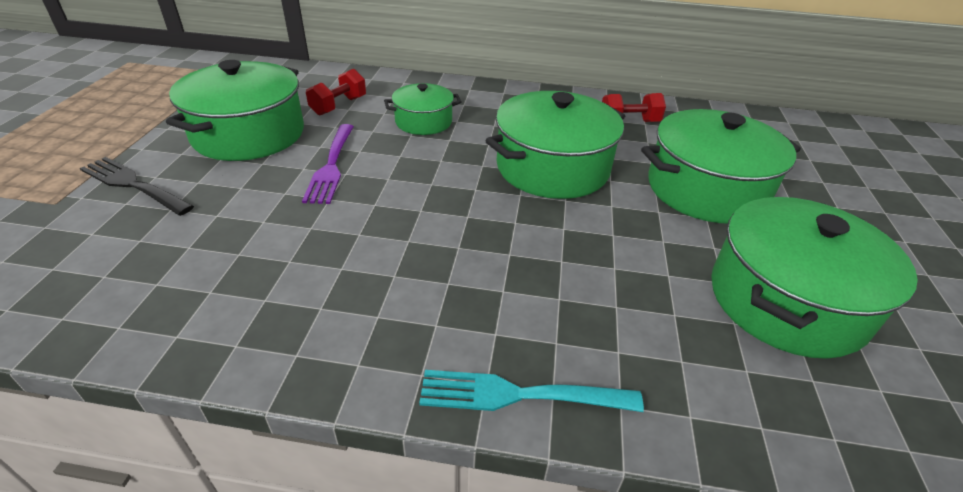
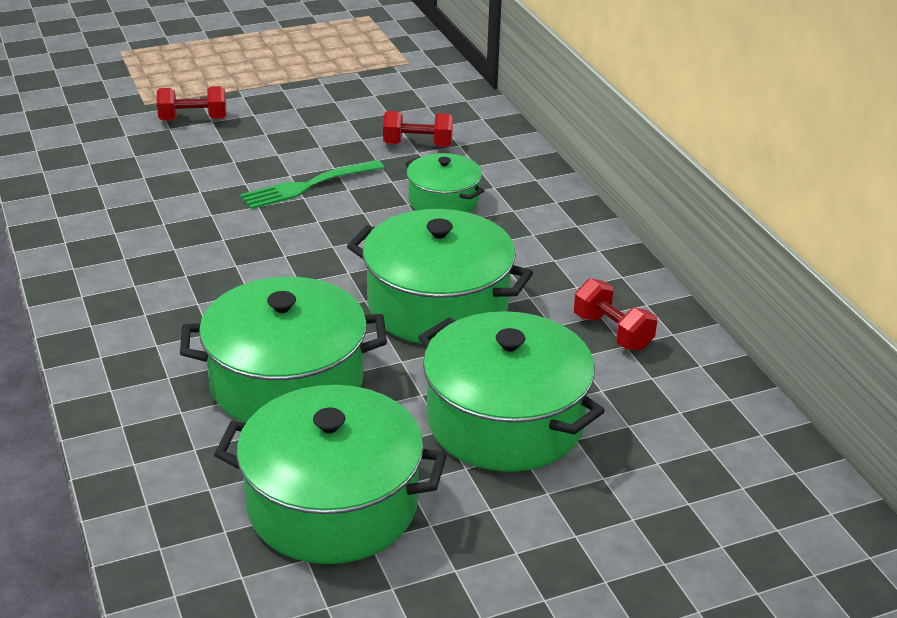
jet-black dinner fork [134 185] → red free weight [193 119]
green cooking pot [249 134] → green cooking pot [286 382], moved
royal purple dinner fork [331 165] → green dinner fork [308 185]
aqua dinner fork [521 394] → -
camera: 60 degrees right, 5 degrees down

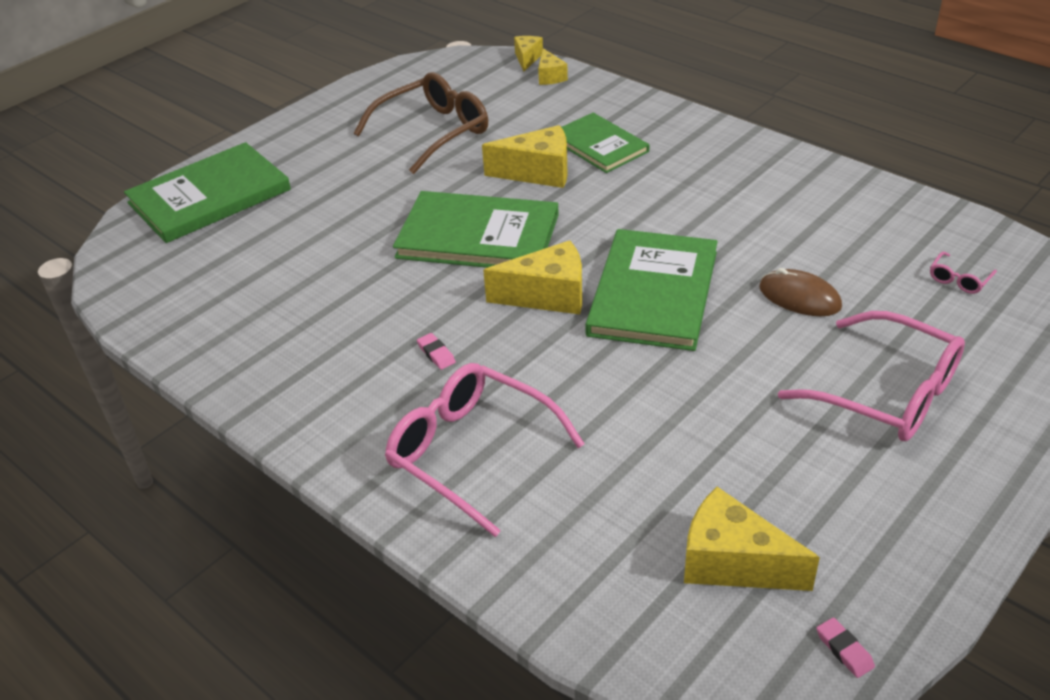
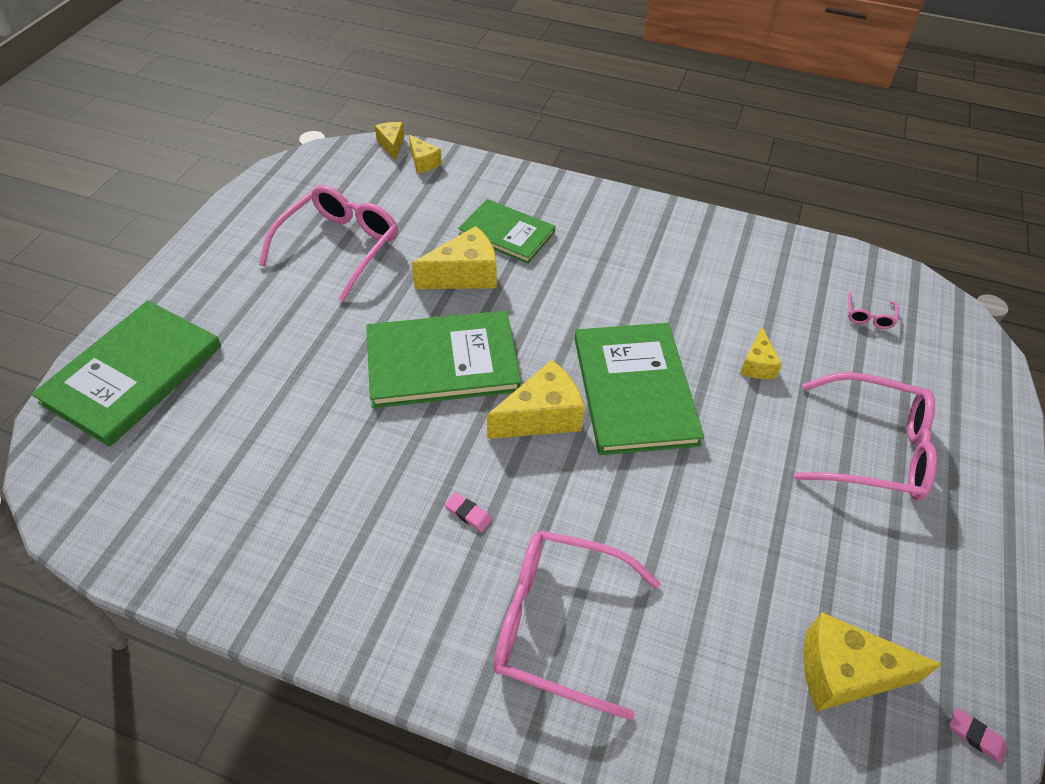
brown eyeglasses [433 132] → rosy eyeglasses [339 247]
brown PC mouse [799 297] → yellow cheese [757 365]
camera: 25 degrees left, 10 degrees up

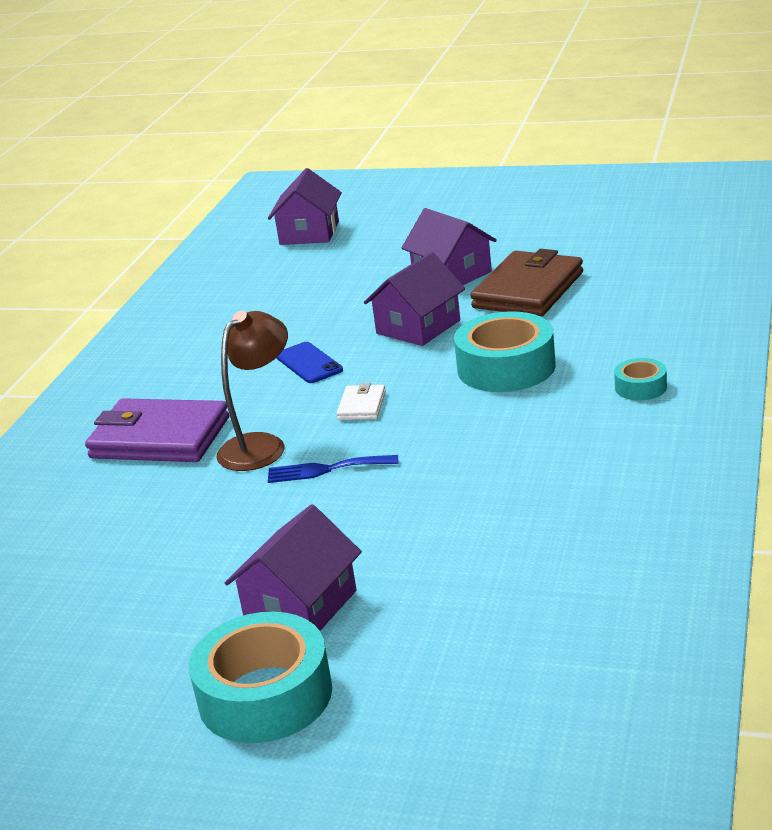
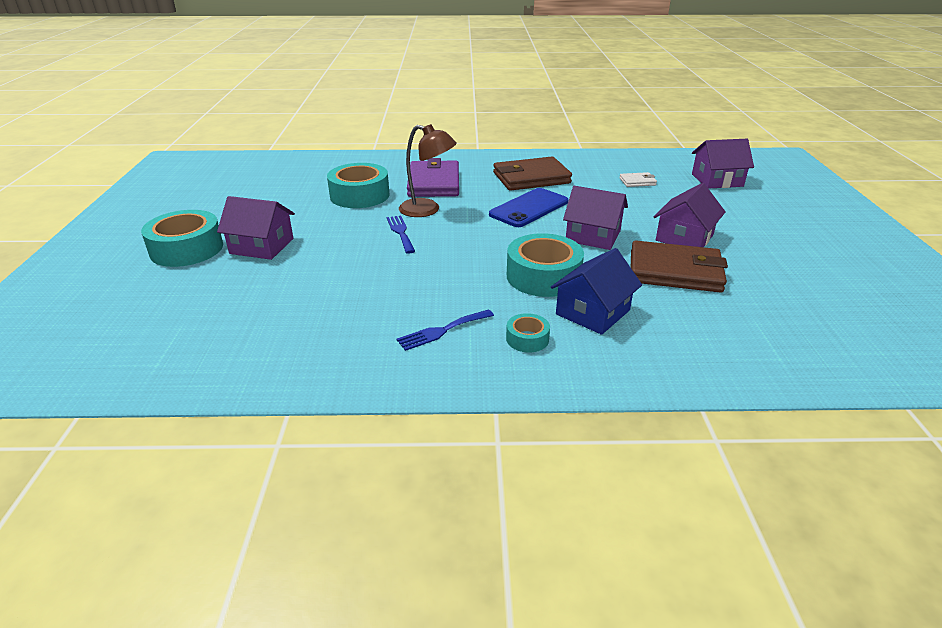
blue smartphone [309 363] → blue smartphone [529 208], x1.60
snow-white card wallet [362 406] → snow-white card wallet [637 182], moved
- → aqua tape [359 195]
- → blue dinner fork [442 331]
- → brown card wallet [531 178]
- → blue toy house [593 312]
camera: 70 degrees right, 5 degrees up

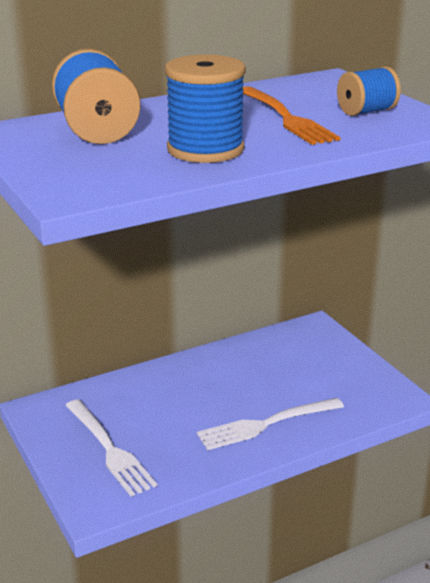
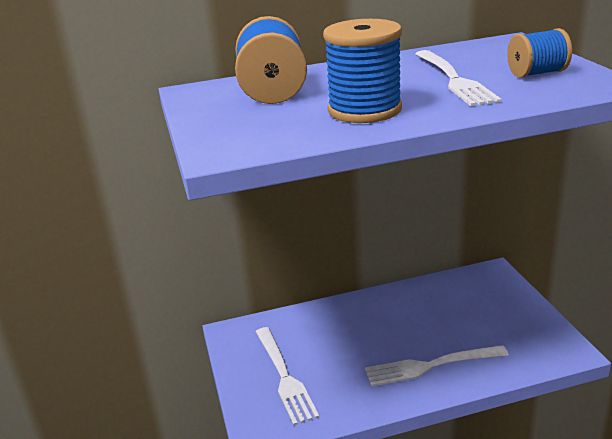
orange-coloured dinner fork [286 118] → snow-white dinner fork [454 79]
camera: 15 degrees right, 0 degrees up

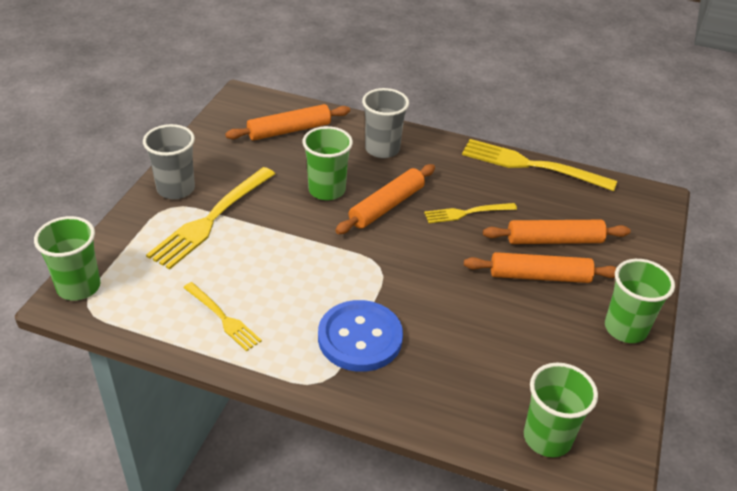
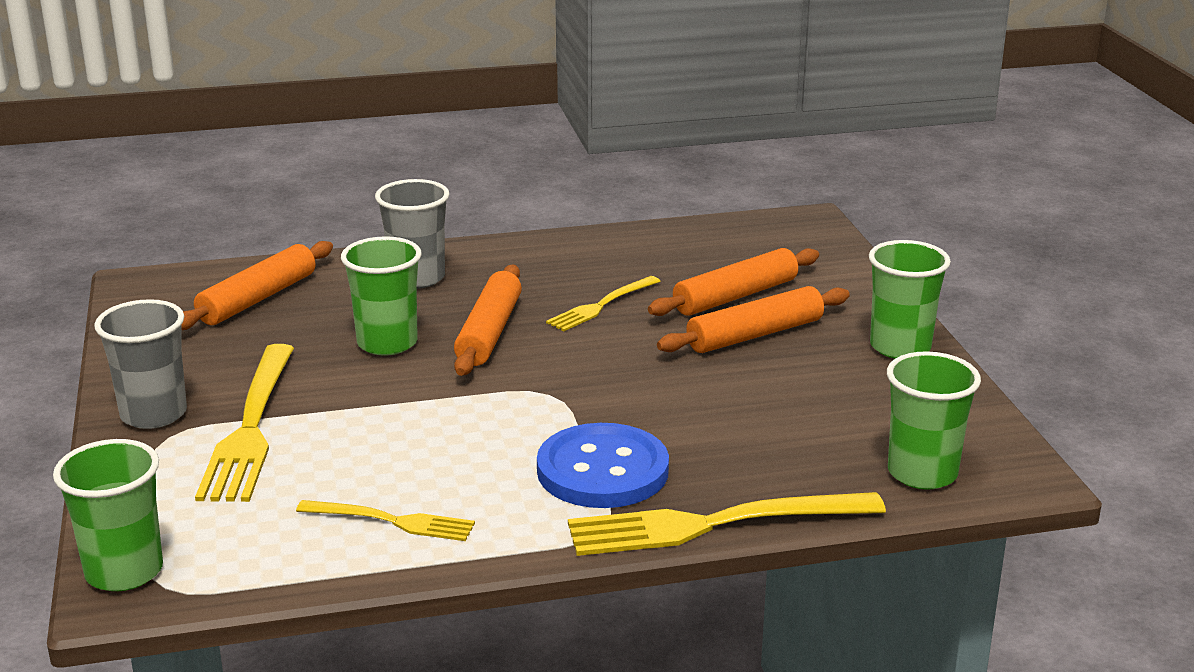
yellow dinner fork [530 165] → yellow dinner fork [712 525], moved
camera: 30 degrees left, 15 degrees down

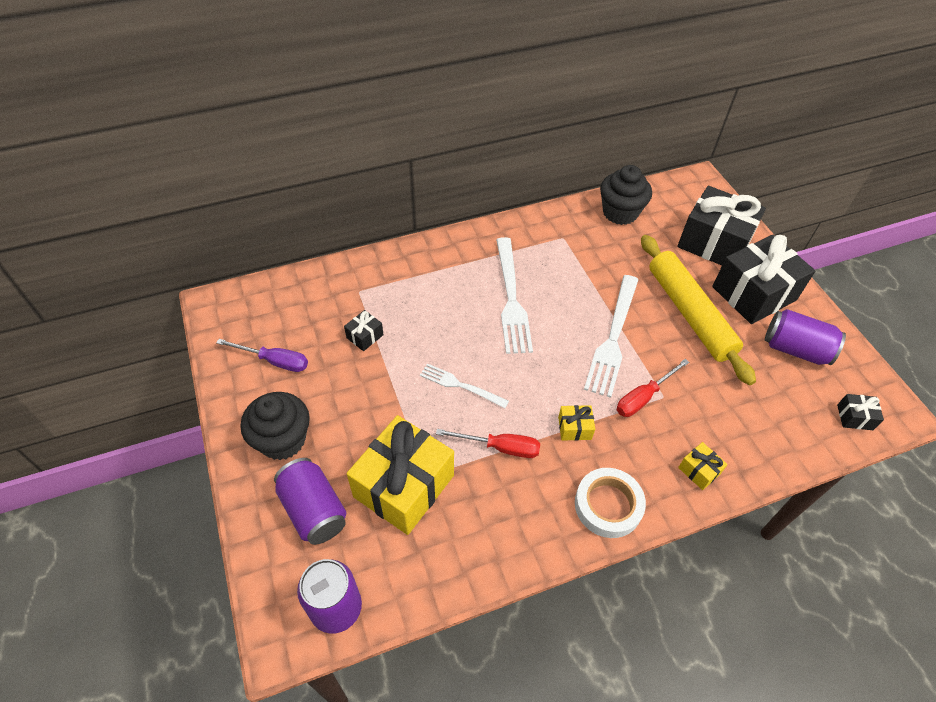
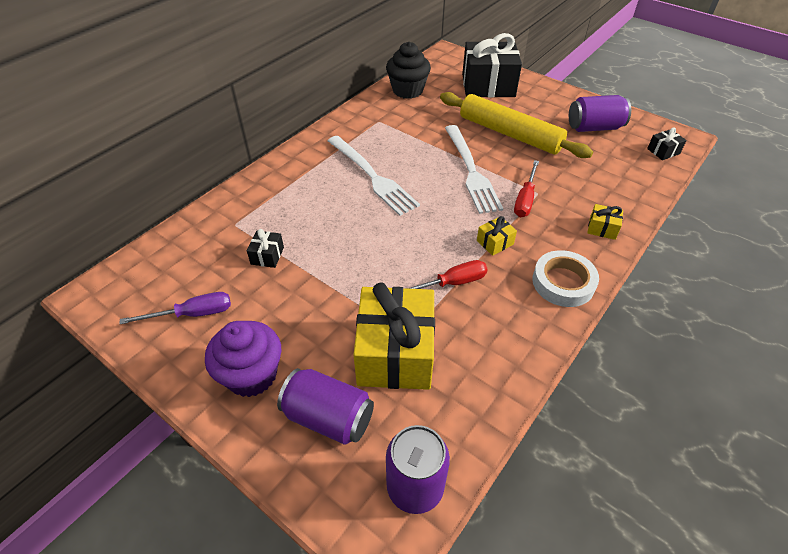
jet-black cupcake [282 440] → royal purple cupcake [251 375]
snow-white dinner fork [460 385] → -
jet-black gift [753 293] → -
camera: 30 degrees left, 5 degrees down

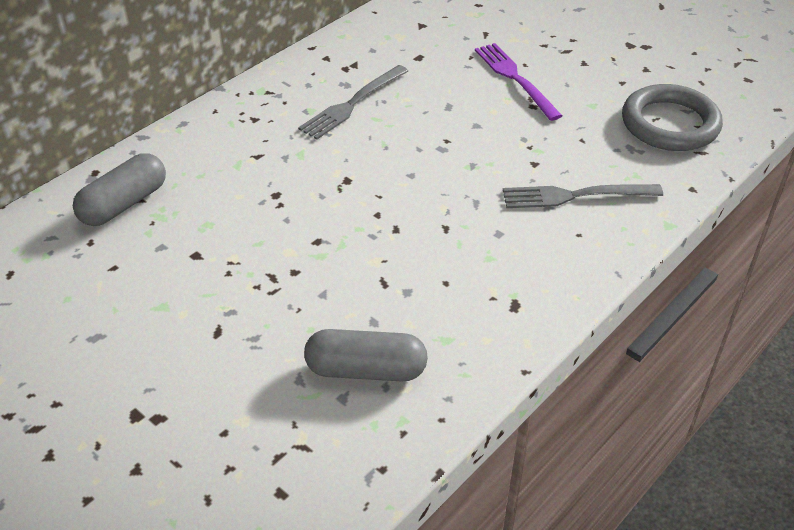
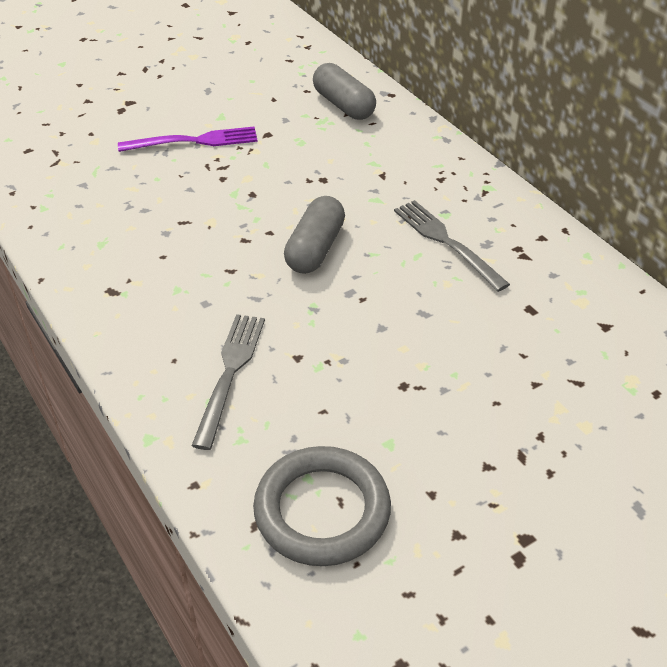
grey pill [366 370] → grey pill [315 249], moved
royal purple dinner fork [514 78] → royal purple dinner fork [195 141], moved
camera: 105 degrees right, 0 degrees up

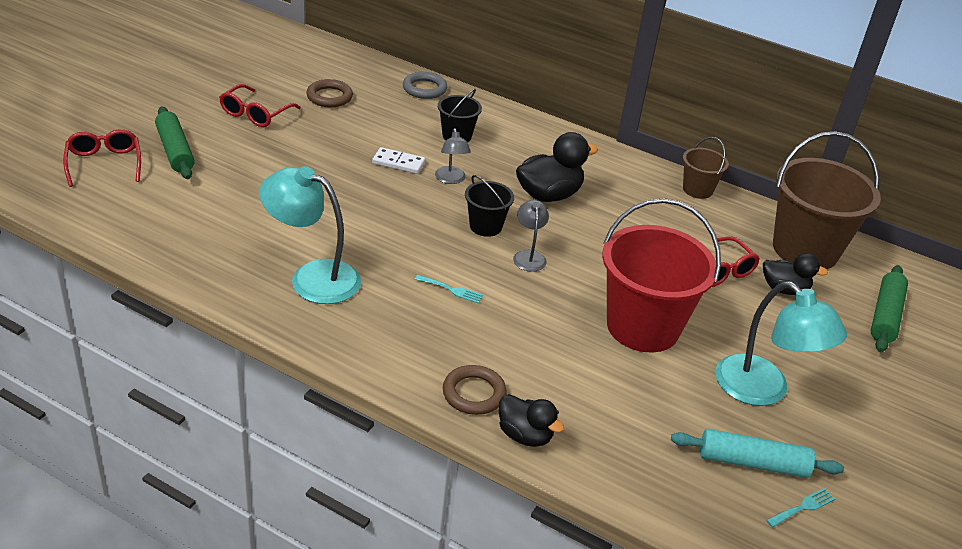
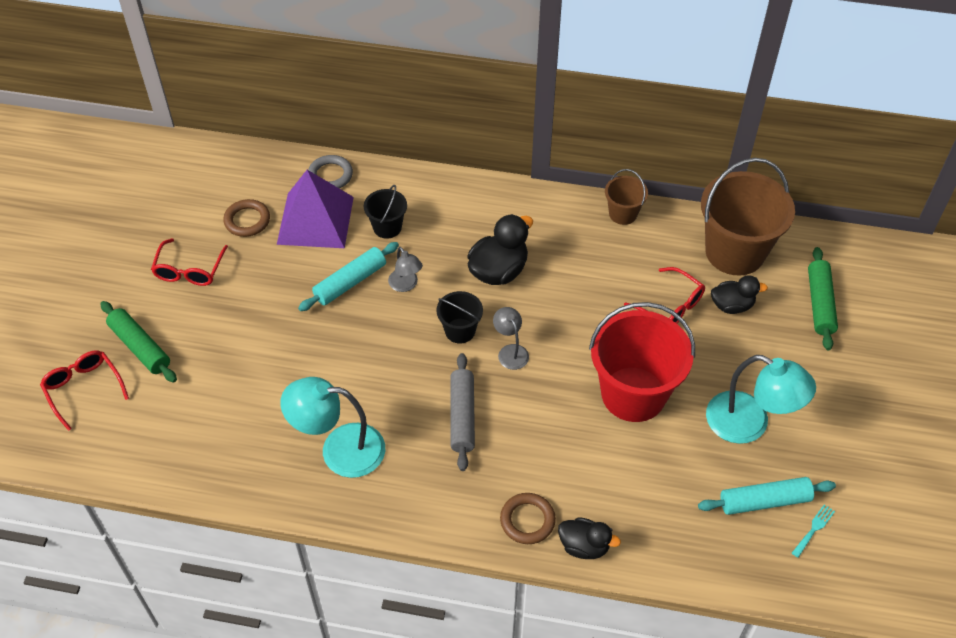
snow-white domino tile [398 163] → aqua pastry roller [350 282]
aqua dinner fork [451 290] → grey pastry roller [462 416]
- → royal purple pyramid shape [315 220]
camera: 15 degrees left, 15 degrees up

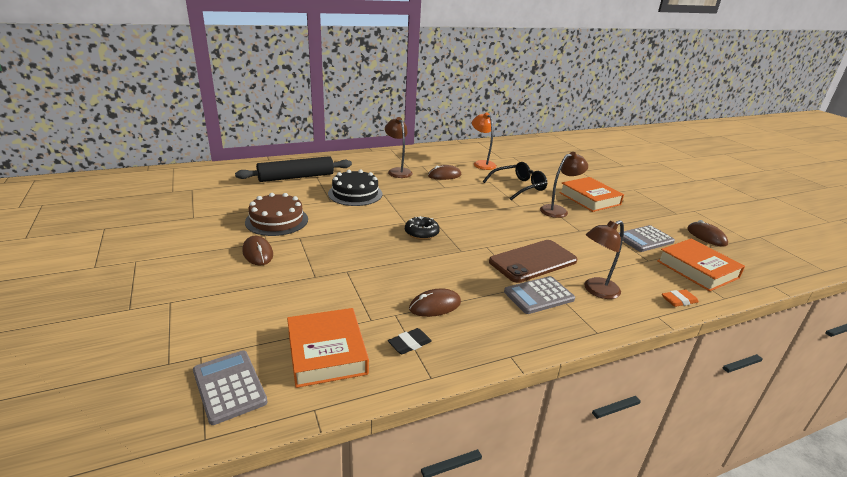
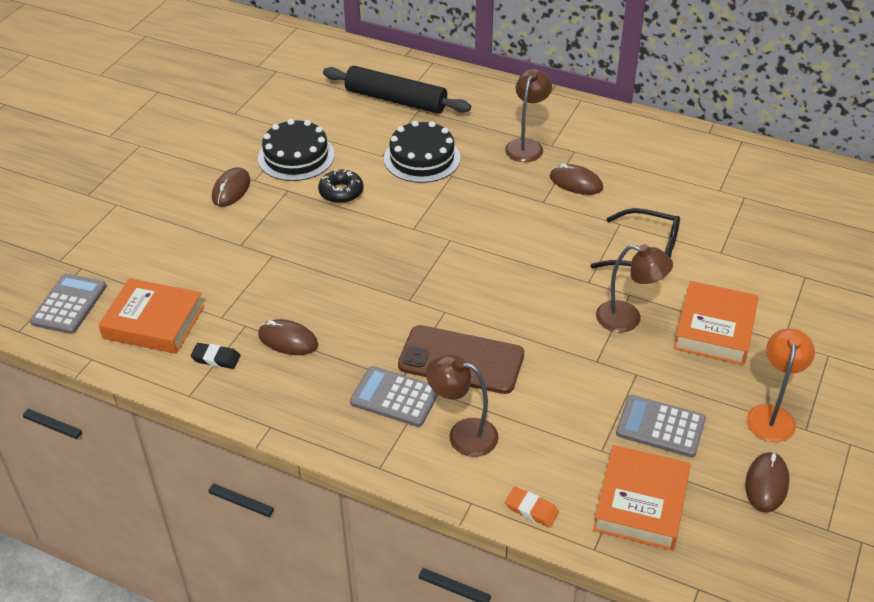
brown gateau [277 220] → jet-black gateau [296 156]
orange-coloured hardcover [326 352] → orange-coloured hardcover [154 322], 75 degrees clockwise
jet-black glazed donut [421 233] → jet-black glazed donut [341 192], moved
orange-coloured desk lamp [481 163] → orange-coloured desk lamp [772 415], moved
camera: 50 degrees right, 15 degrees up

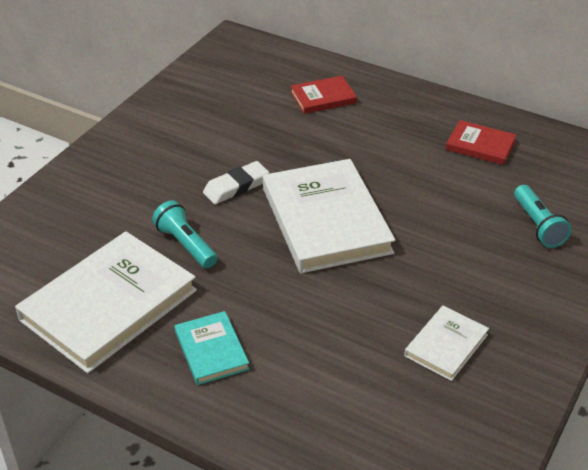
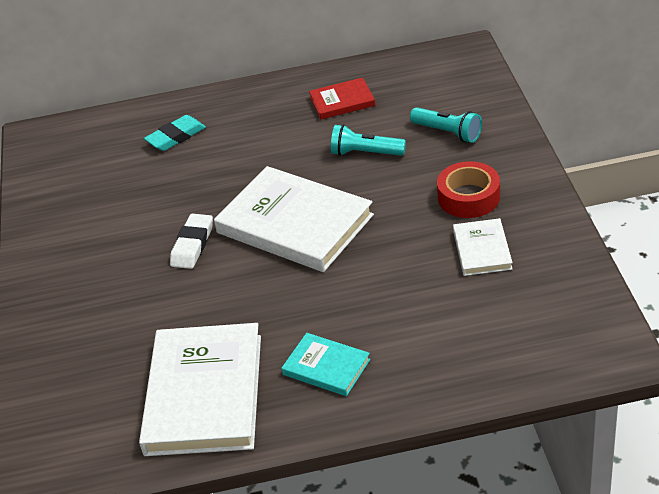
aqua flashlight [185 245] → aqua flashlight [365 153], moved
red hardcover [323 97] → aqua pencil eraser [176 137]
- → red tape [468 197]
camera: 35 degrees left, 0 degrees up

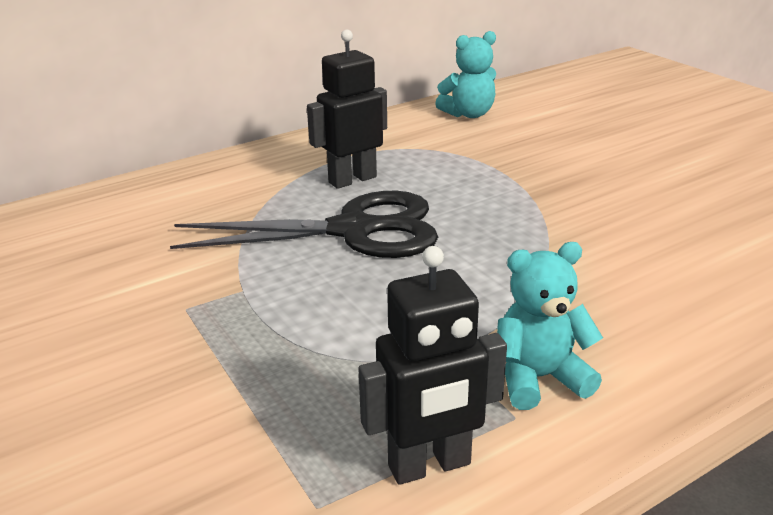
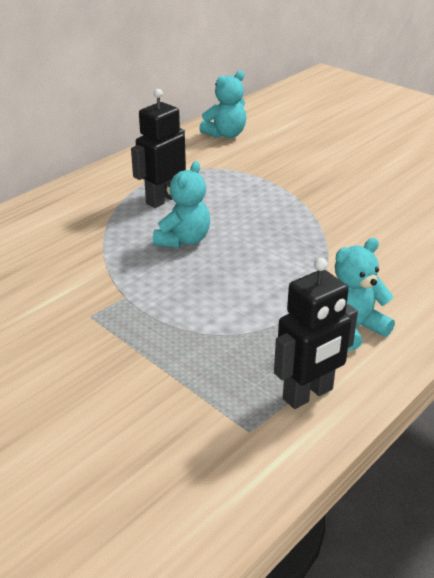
jet-black scissors [353 230] → aqua stuffed bear [183 240]
camera: 15 degrees left, 5 degrees up

